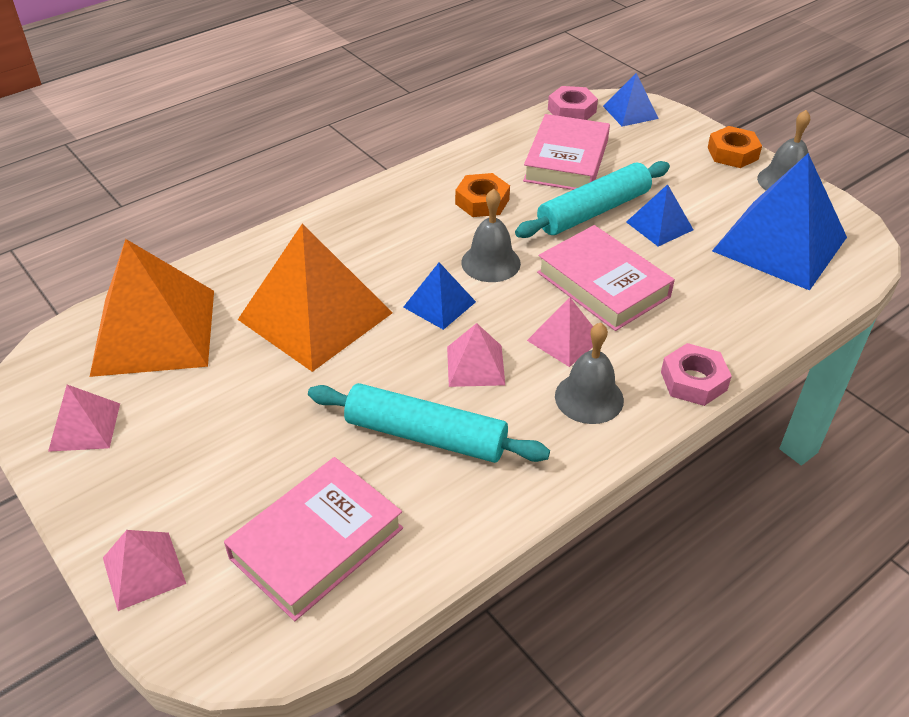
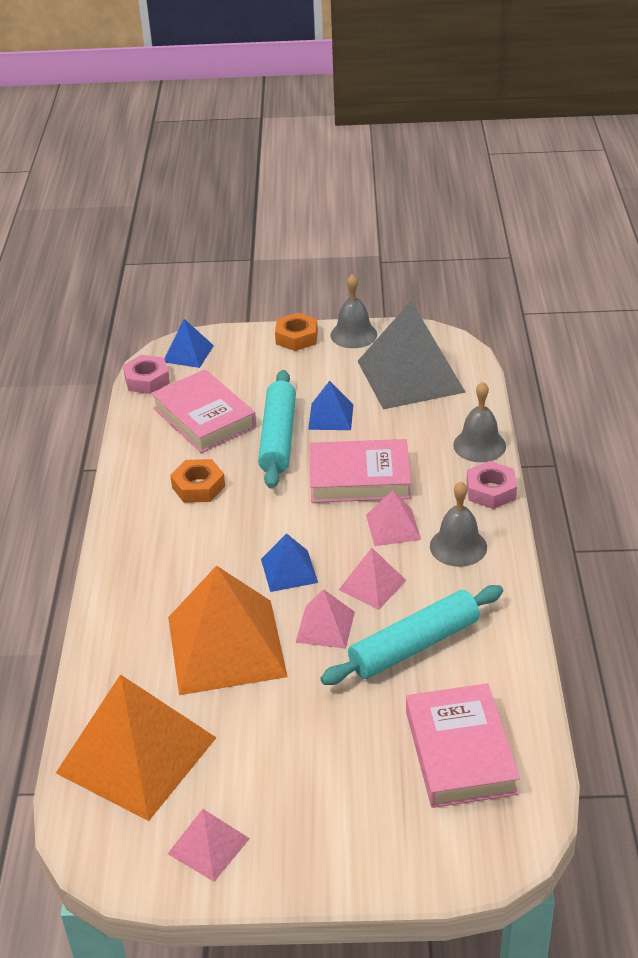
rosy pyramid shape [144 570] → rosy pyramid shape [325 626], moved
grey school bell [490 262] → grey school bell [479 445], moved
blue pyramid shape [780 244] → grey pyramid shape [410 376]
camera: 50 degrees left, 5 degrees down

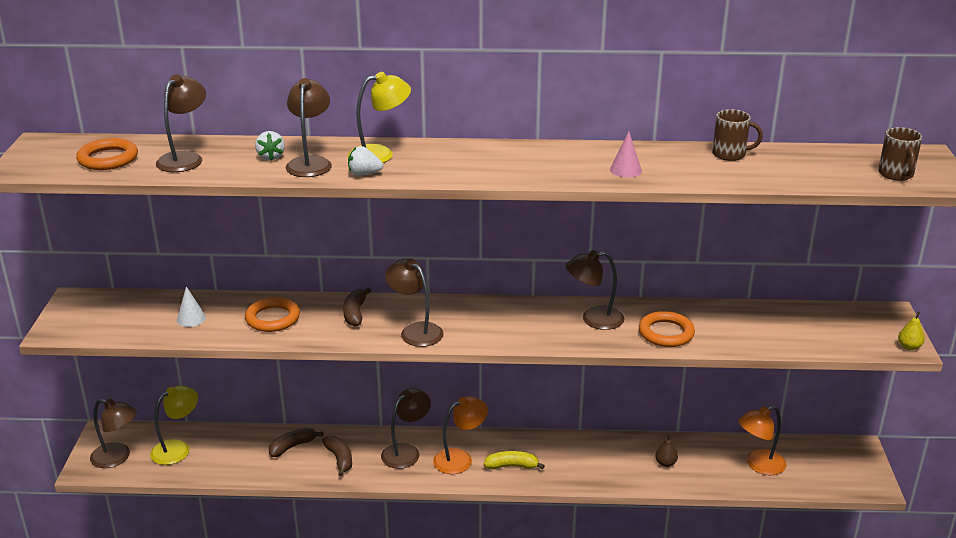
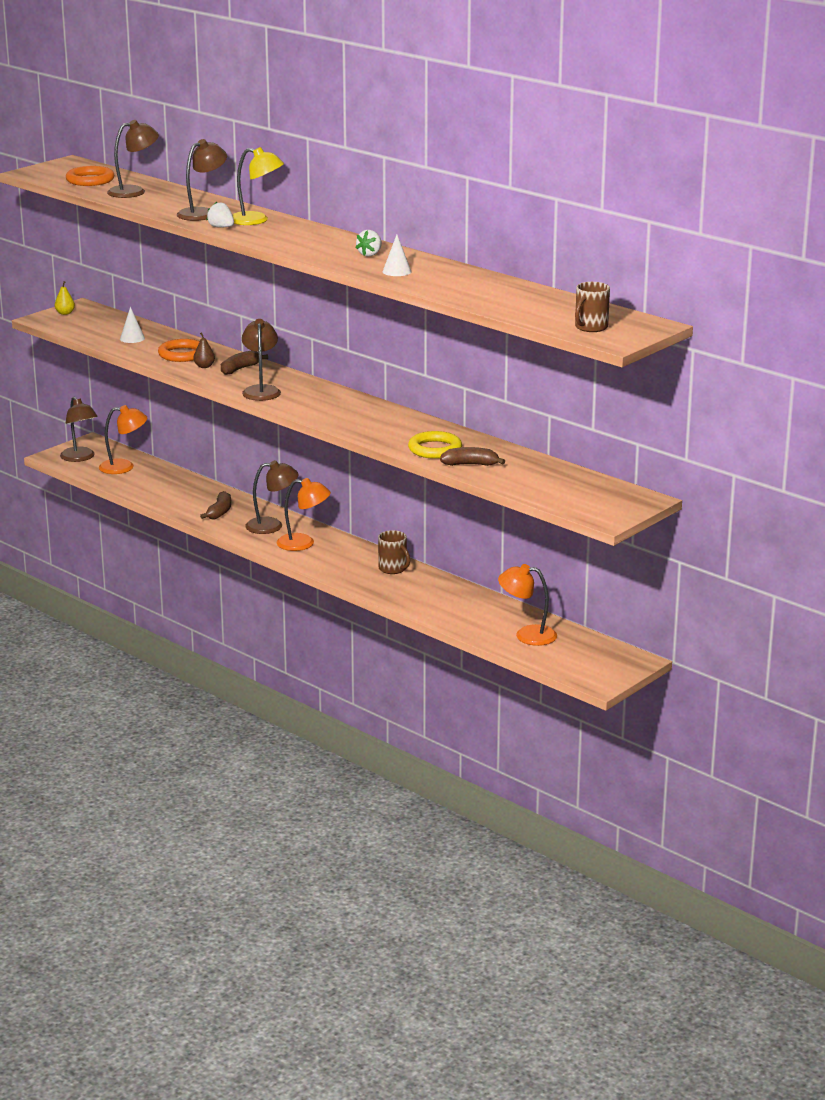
yellow desk lamp [177 448] → orange-coloured desk lamp [124 467]
snow-white toy strawberry [271 157] → snow-white toy strawberry [370 254], moved
brown banana [292 446] → brown banana [470 464], moved
yellow banana [512 466] → -
brown desk lamp [594 319] → -
rosy solid cone [625 170] → snow-white solid cone [397 271]
orange-coloured torus [666 333] → yellow torus [435 449]
brown pear [665 463] → brown pear [204 366], moved
brown tea mug [730 154] → brown tea mug [393 569], moved
yellow pear [909 347] → yellow pear [65 313], moved
camera: 40 degrees right, 5 degrees down

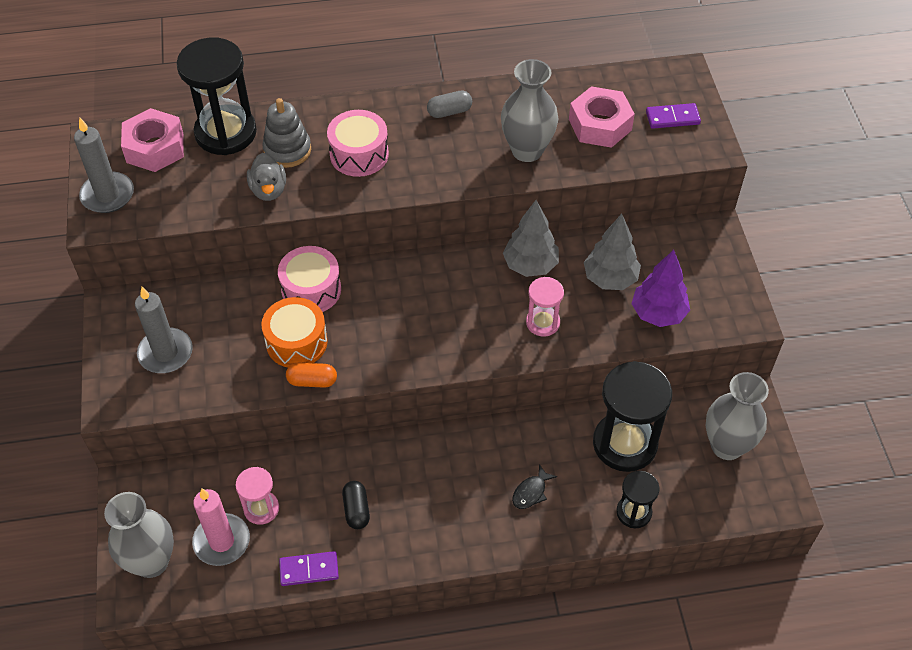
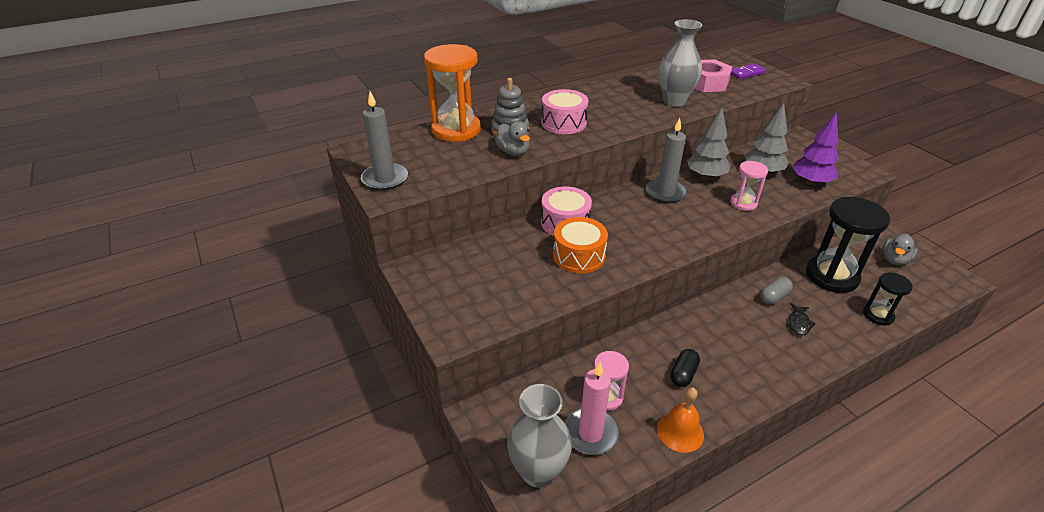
rosy nut [155 148] → -
grey pillar candle [165 353] → grey pillar candle [665 193], moved
jet-black hourglass [226 133] → orange-coloured hourglass [456 130]
royal purple domino tile [309 570] → orange-coloured school bell [680 431]
orange-coloured pill [312 381] → -
jet-black pill [356 510] → jet-black pill [683 374], 60 degrees clockwise
grey pill [449 112] → grey pill [774 297], moved
grey flower vase [727 446] → grey rubber duck [894 260]
camera: 20 degrees left, 15 degrees down

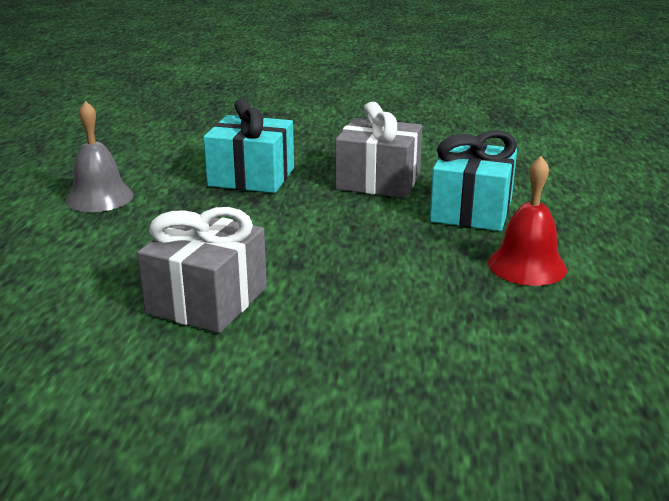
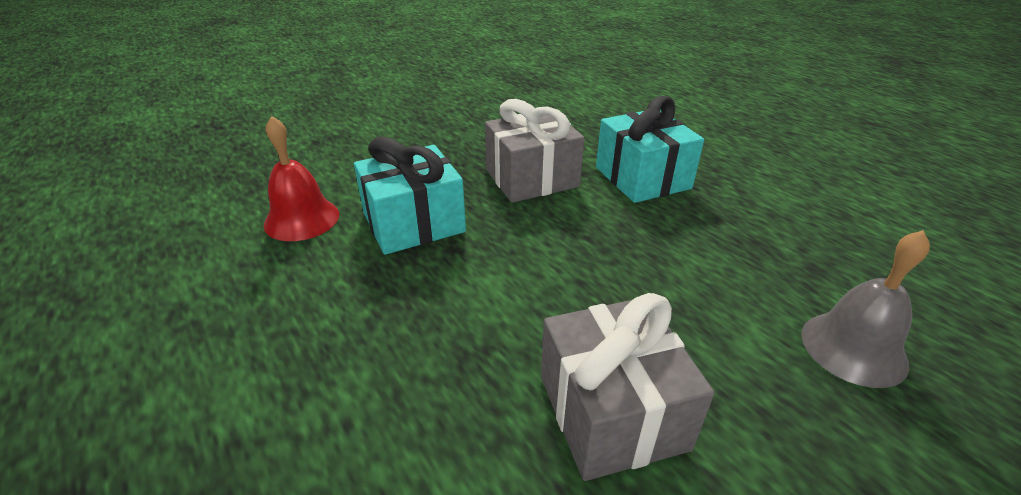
grey school bell [99 198] → grey school bell [853 348], moved
red school bell [527 266] → red school bell [302 219], moved
camera: 40 degrees left, 10 degrees up

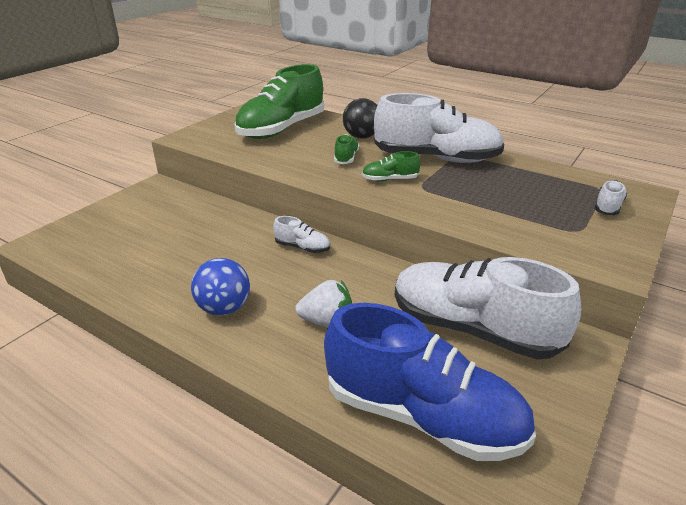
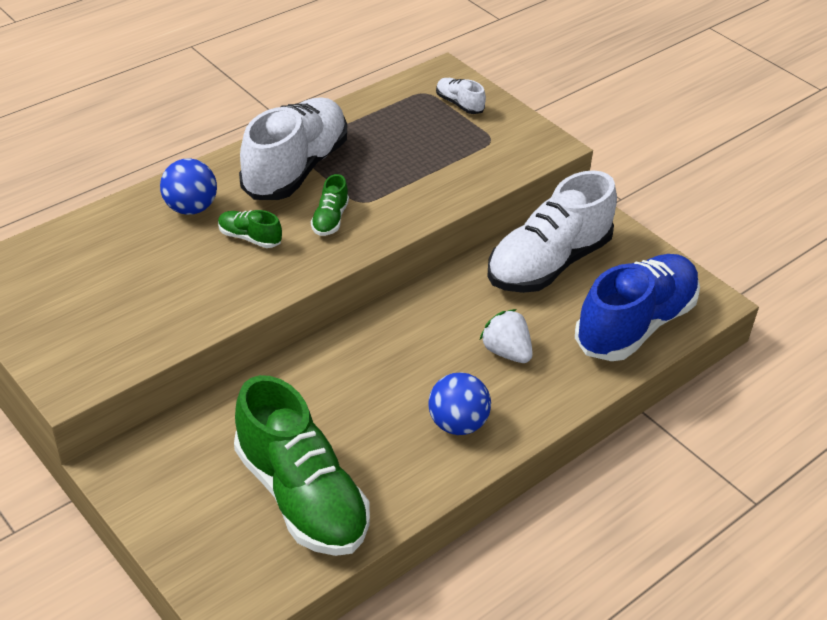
green shoe [282 129] → green shoe [301 496], moved
snow-white shoe [302 247] → -
snow-white toy strawberry [327 322] → snow-white toy strawberry [506 352], 60 degrees counterclockwise
jet-black ball [361 137] → blue ball [191 208]
camera: 75 degrees left, 10 degrees up

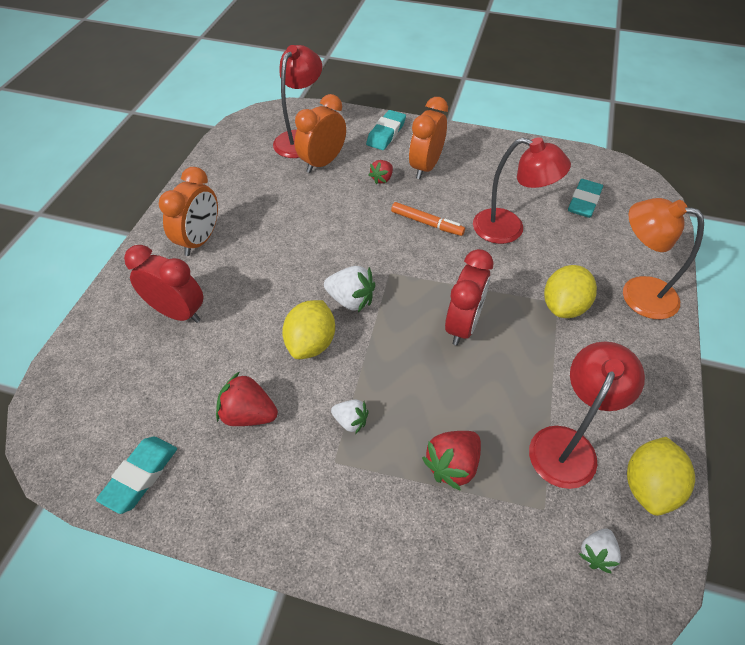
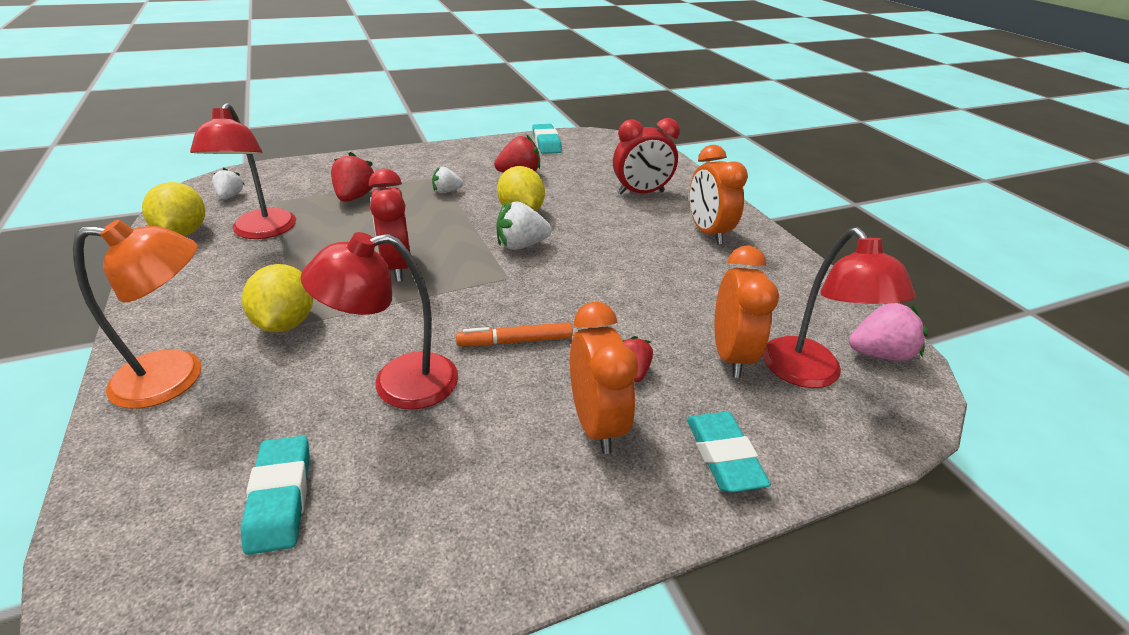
- → rosy toy strawberry [879 353]
camera: 140 degrees right, 15 degrees down

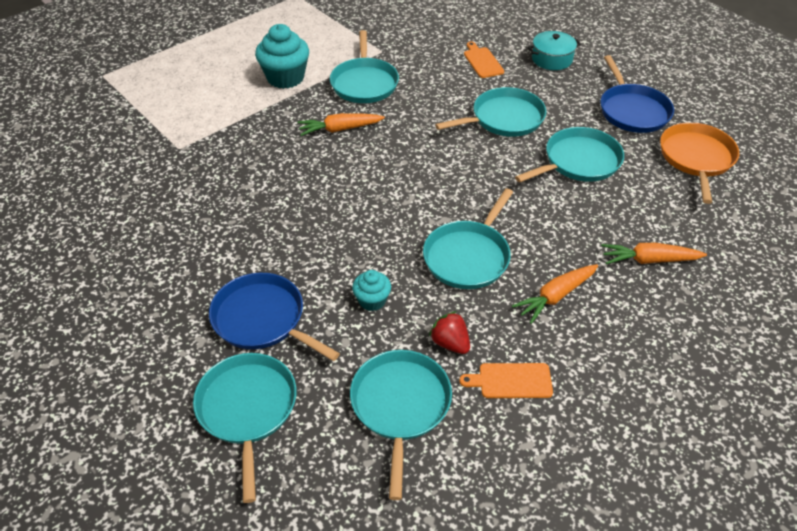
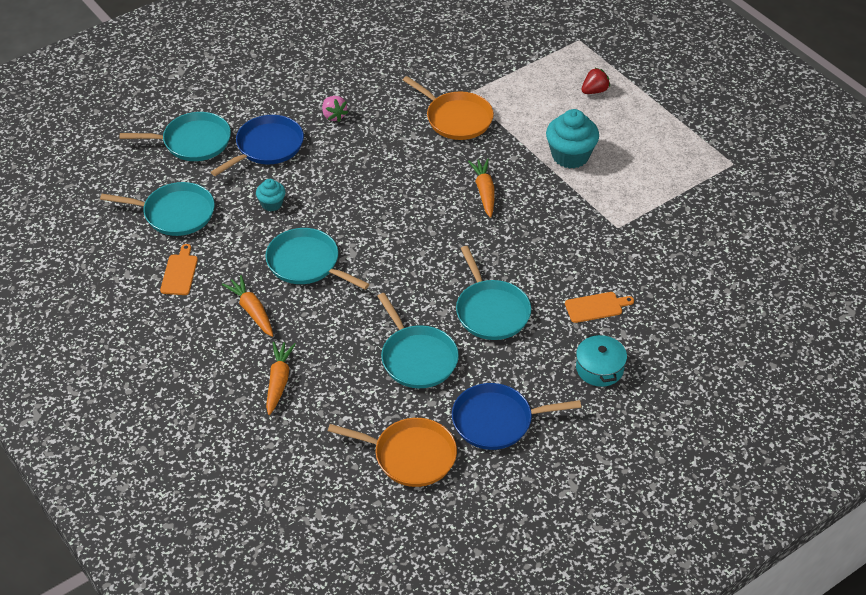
aqua skillet [364 83] → -
red toy strawberry [450 343] → red toy strawberry [594 91], moved
- → rosy toy strawberry [334 116]
- → orange-coloured skillet [456 118]
camera: 95 degrees right, 0 degrees up

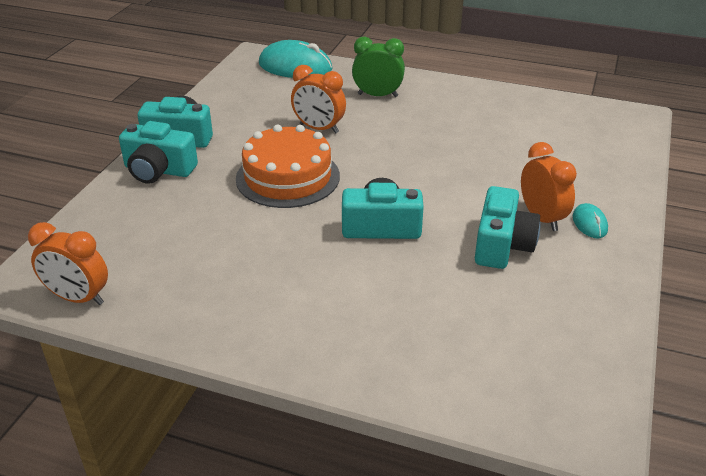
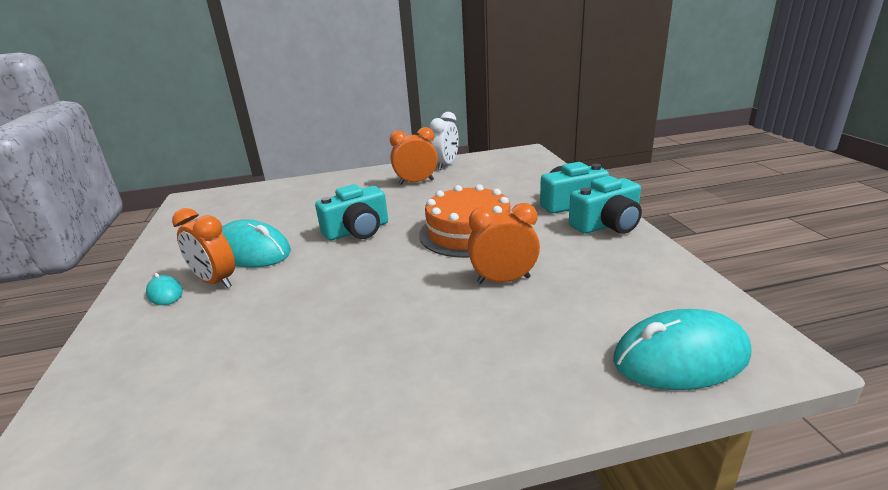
orange-coloured clock [78 298] → orange-coloured clock [416 182], moved
green clock [377 95] → -
aqua photo camera [502 245] → aqua PC mouse [252 251]
- → snow-white clock [446 165]
camera: 150 degrees right, 10 degrees down

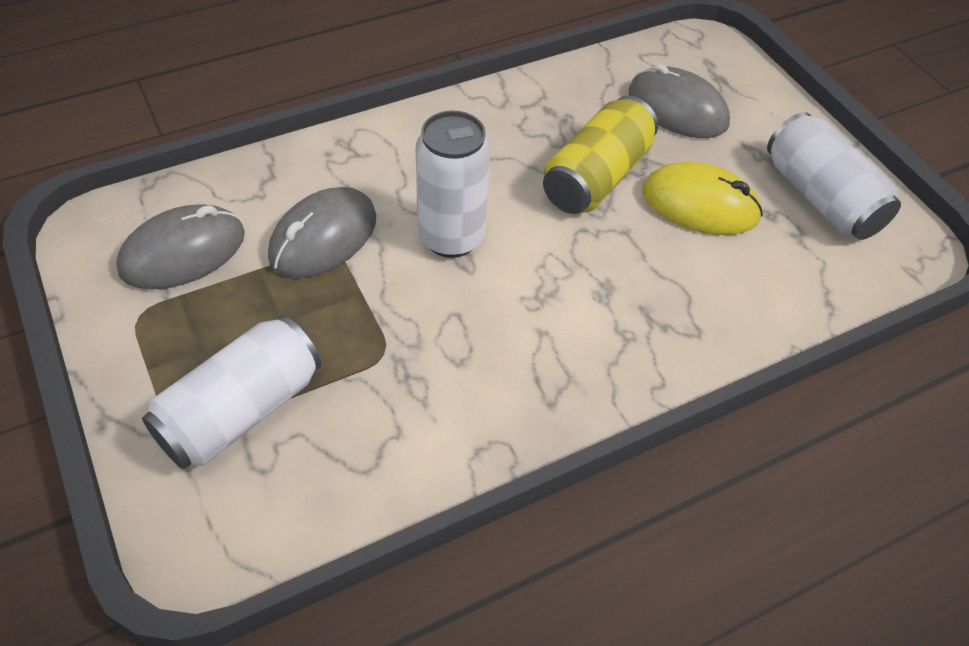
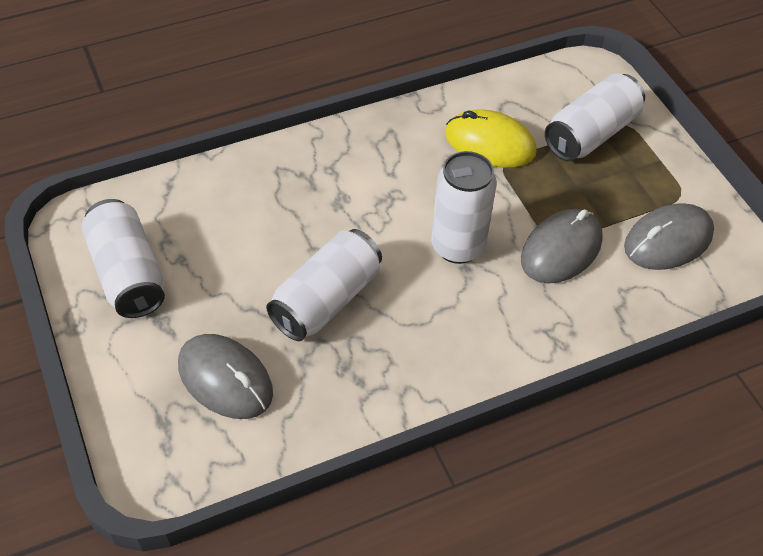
yellow tin [596 177] → snow-white tin [326 300]
yellow PC mouse [700 204] → yellow PC mouse [490 143], moved
camera: 175 degrees left, 0 degrees up

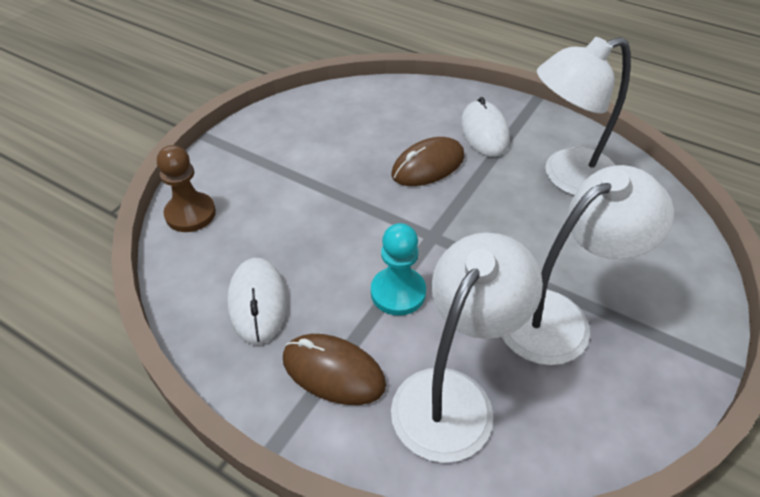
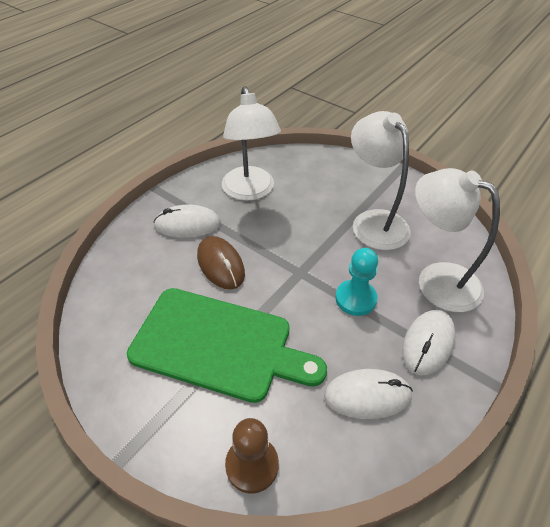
brown PC mouse [333 372] → snow-white PC mouse [428 343]
- → green chopping board [218 345]
camera: 85 degrees left, 0 degrees up

